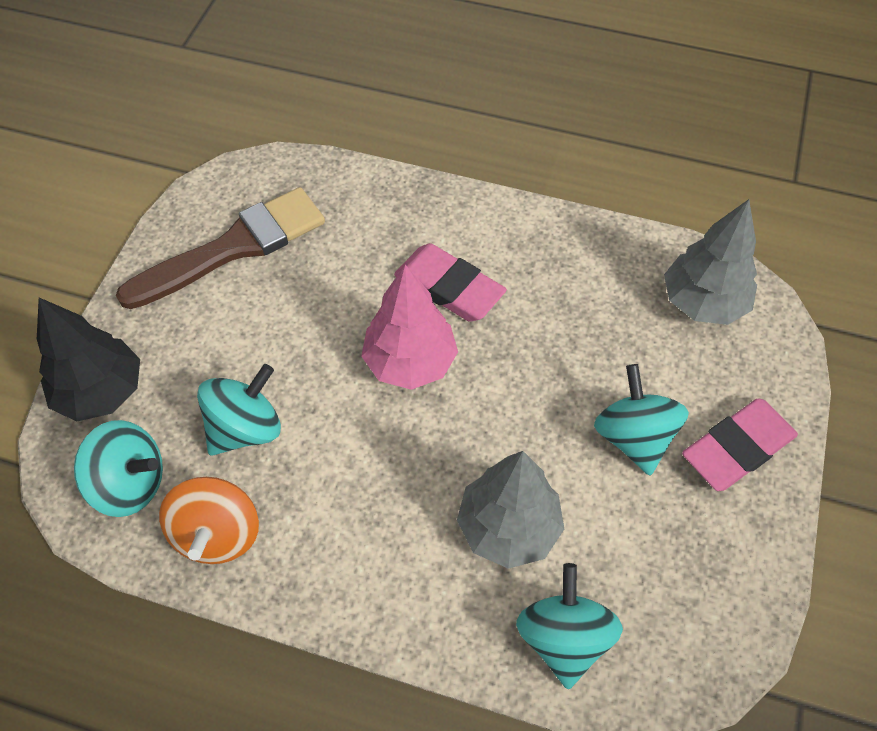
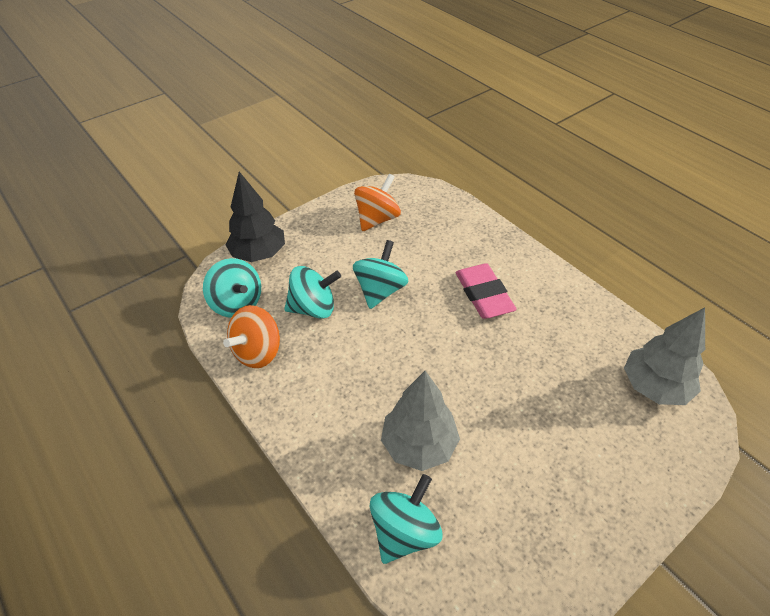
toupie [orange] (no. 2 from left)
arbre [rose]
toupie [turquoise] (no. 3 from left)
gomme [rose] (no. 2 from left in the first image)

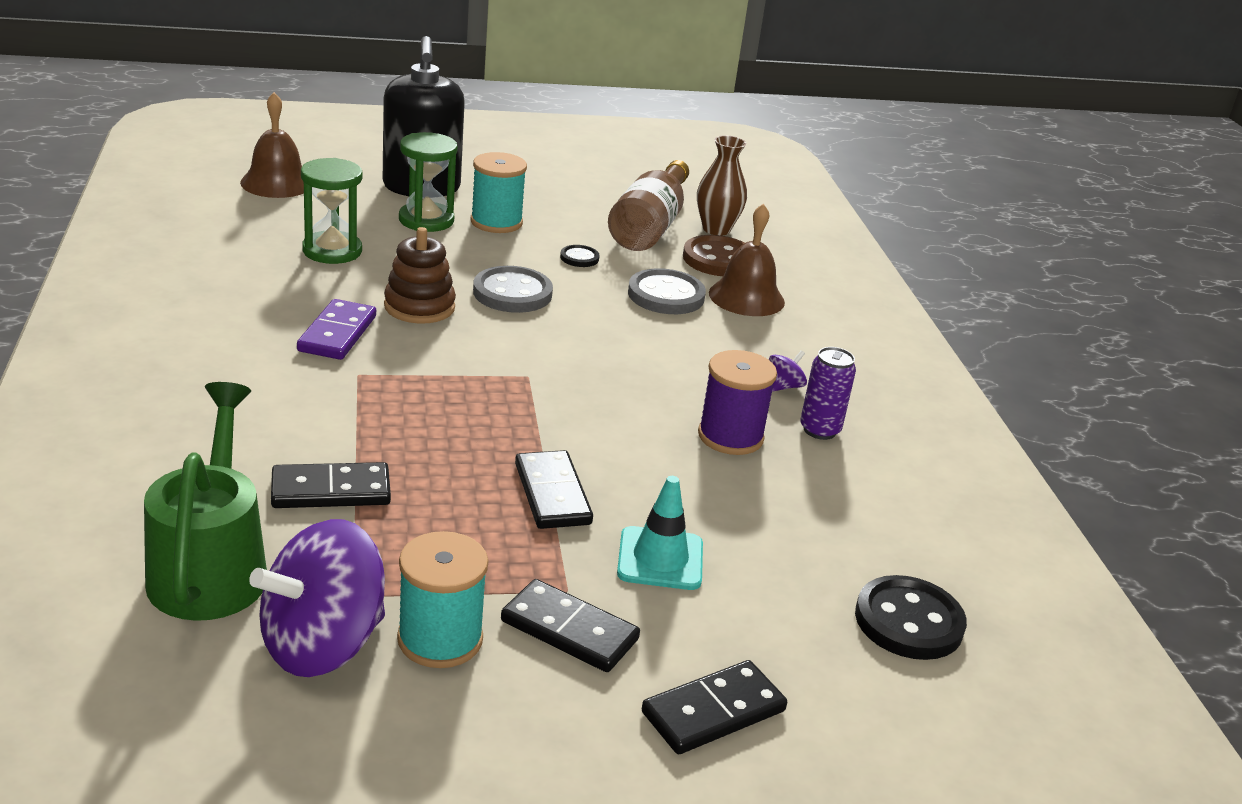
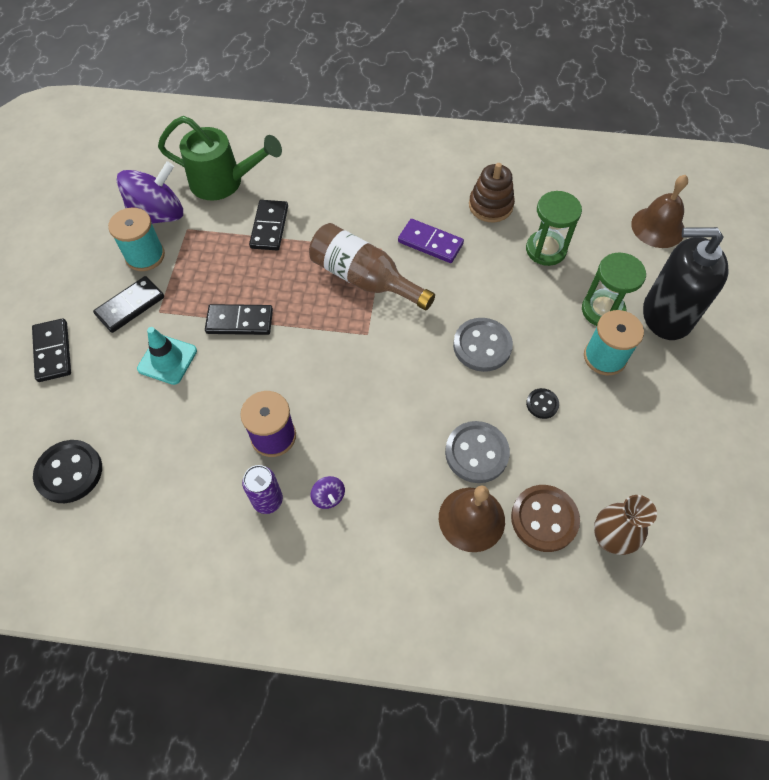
toupie [violet] (no. 1 from left)
jouet à empiler [marron]
bouteille [marron]

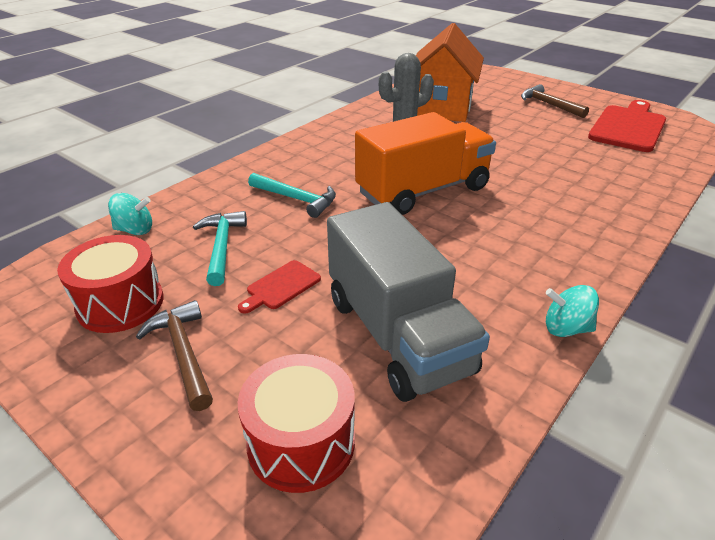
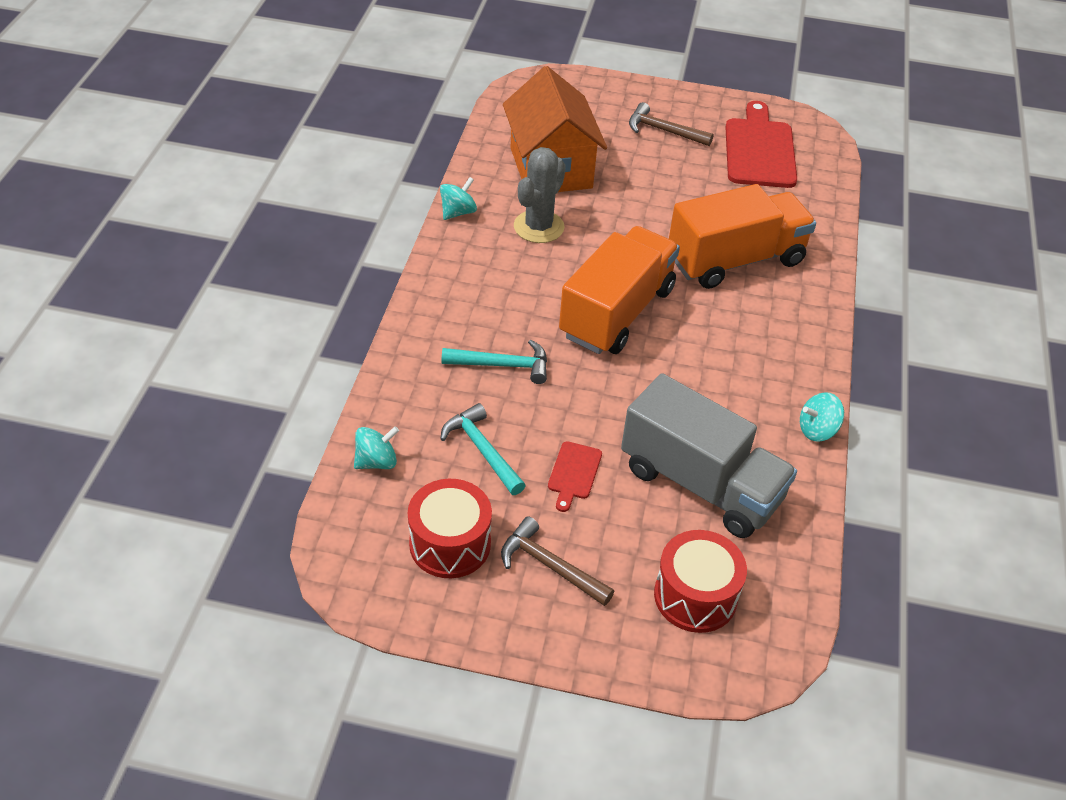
toupie [turquoise] (no. 2 from left)
camion [orange] (no. 2 from left)

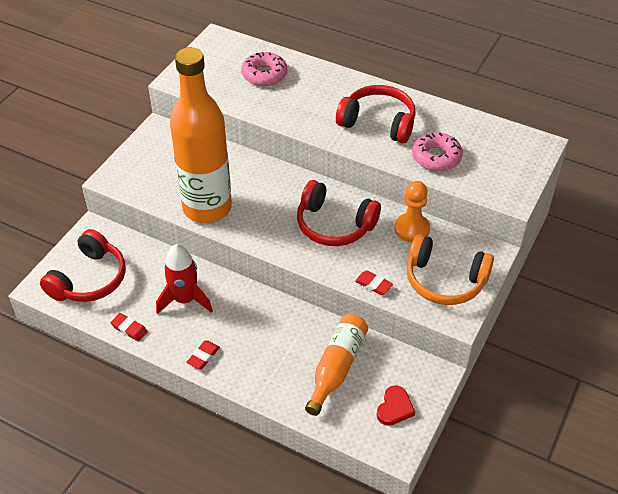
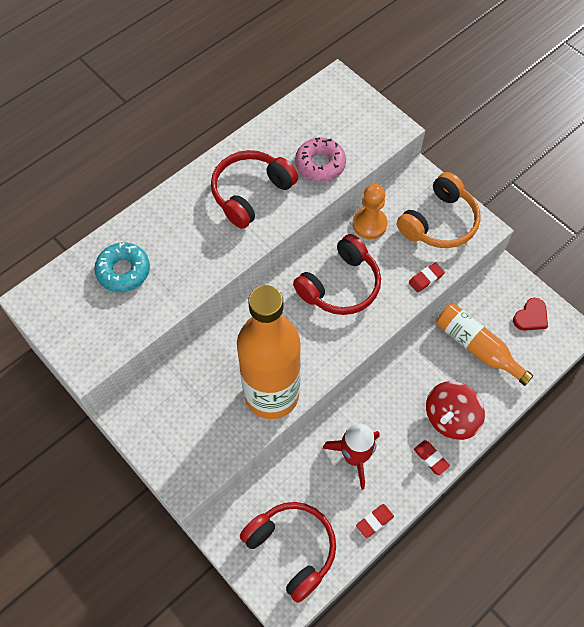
beignet [turquoise]
cœur [rouge]
toupie [rouge]

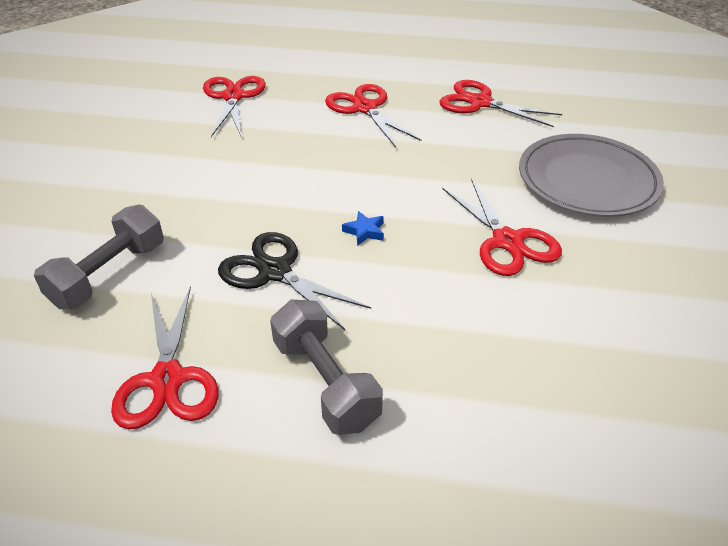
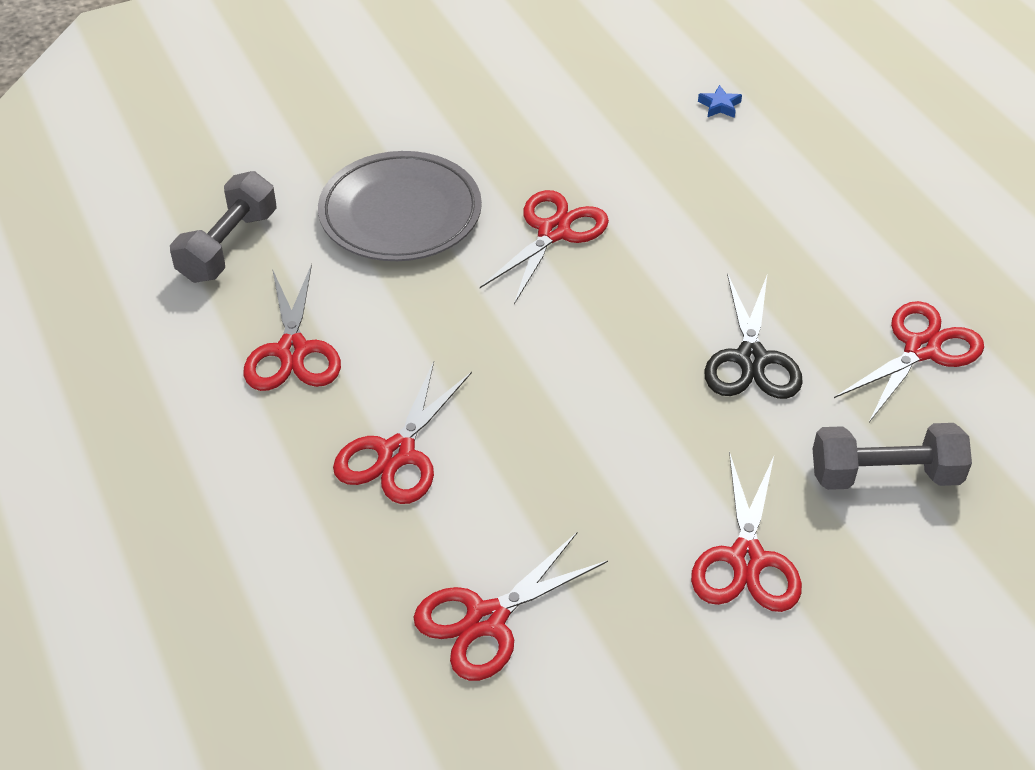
haltère [gris] (no. 1 from left)
étoile [bleu]
ciseaux [rouge] (no. 5 from left)

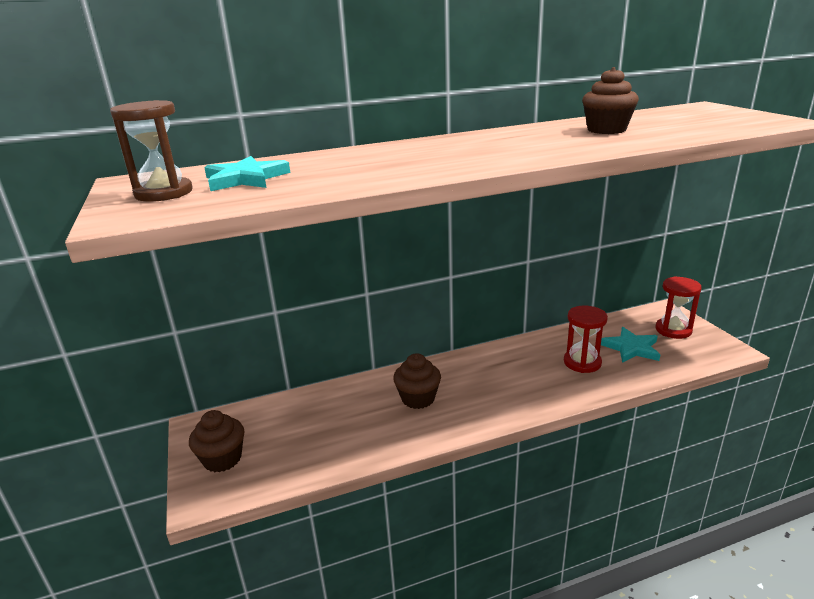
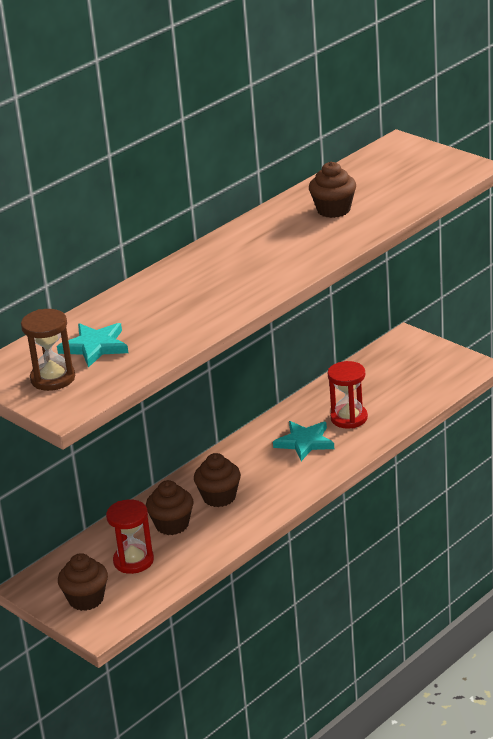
étoile [turquoise] (no. 2 from left)
sablier [rouge] (no. 1 from left)
muffin [marron] (no. 2 from left)

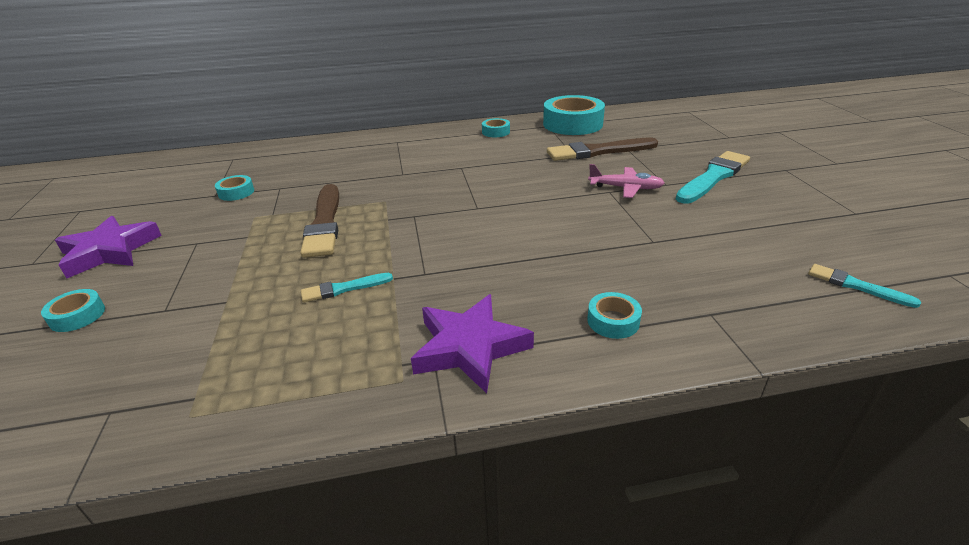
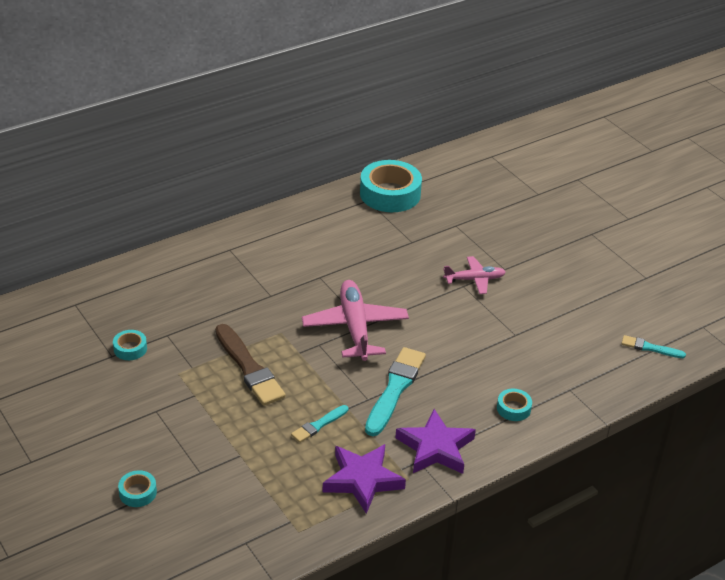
étoile [violet] (no. 1 from left)
ruban adhésif [turquoise] (no. 3 from left in the first image)
pinceau [marron] (no. 2 from left in the first image)
pinceau [turquoise] (no. 2 from left)
avion [rose] (no. 1 from left)

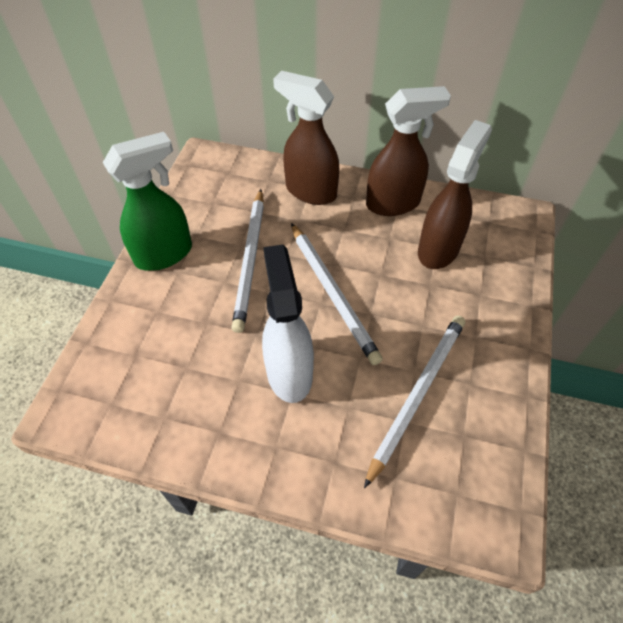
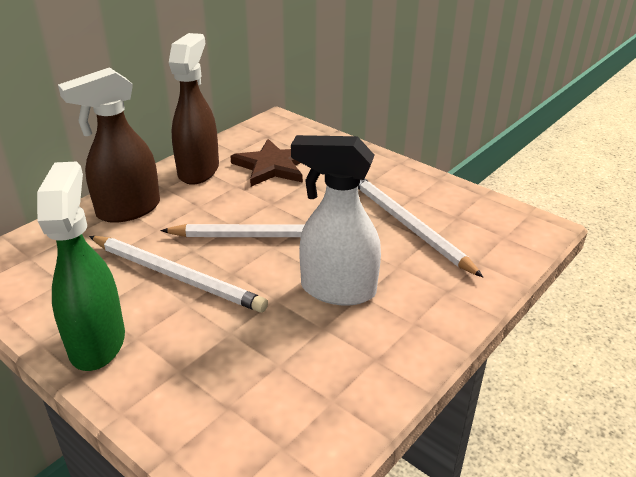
étoile [marron]

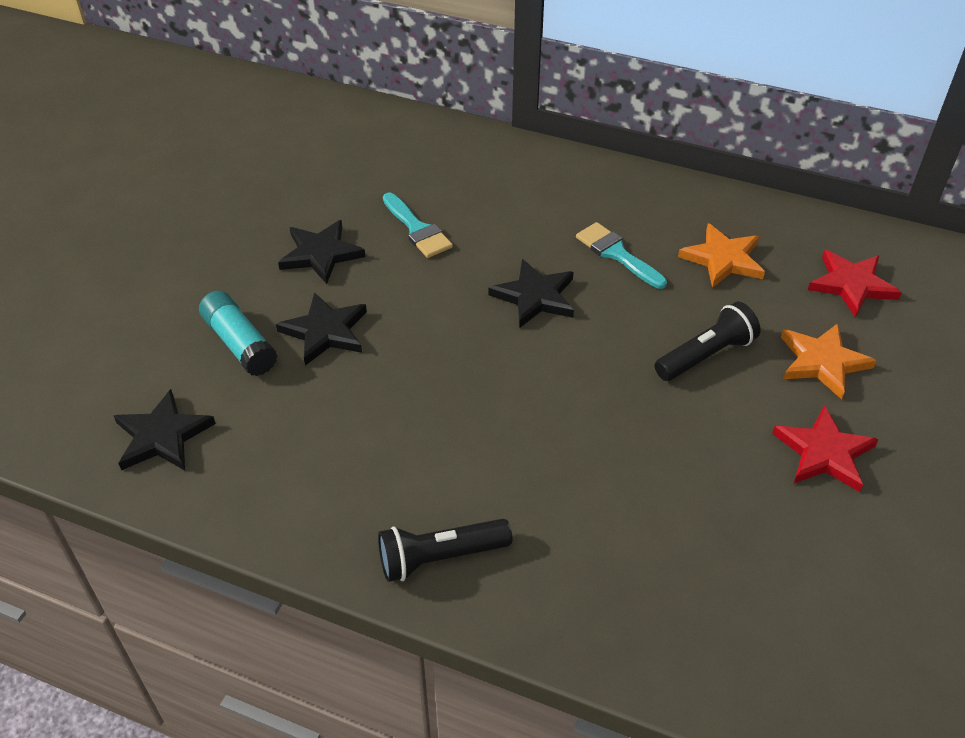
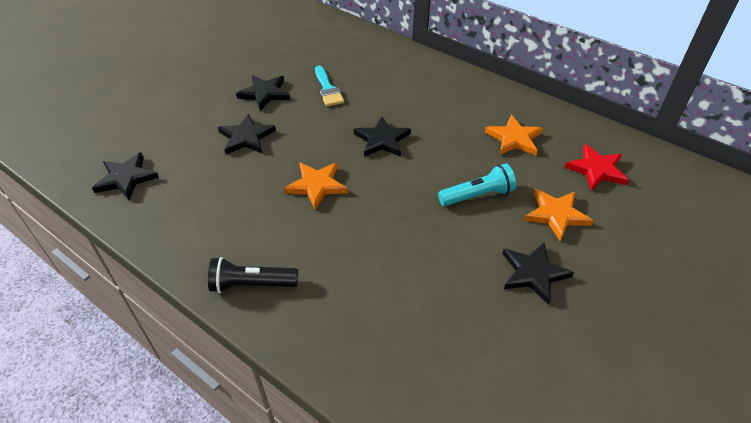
bâton de colle [turquoise]
pinceau [turquoise] (no. 2 from left in the first image)
lampe de poche [turquoise]
étoile [noir] (no. 5 from left)
étoile [orange] (no. 1 from left)

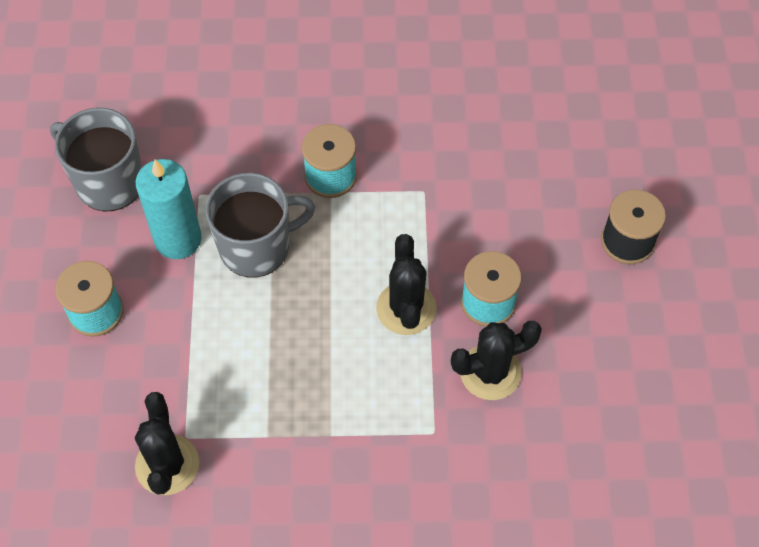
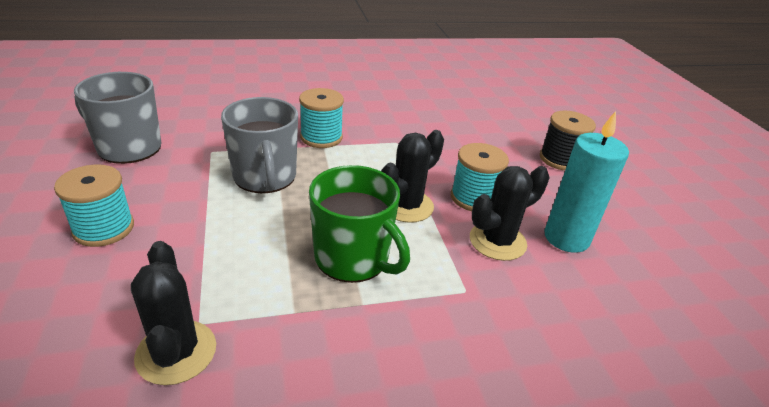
bougie [turquoise]
tasse [gris] (no. 2 from left)
cactus [noir] (no. 2 from left)
tasse [vert]

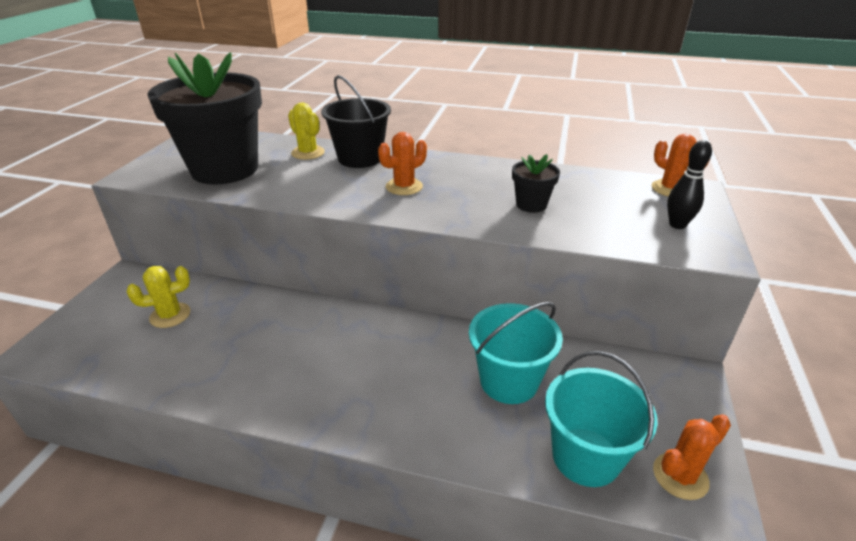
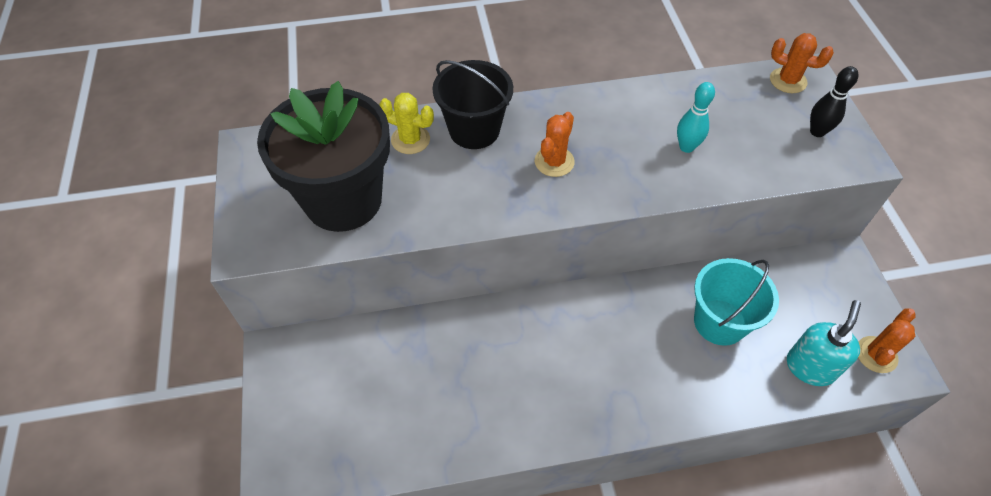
cactus [jaune] (no. 1 from left in the first image)
quille [turquoise]
distributeur de savon [turquoise]

